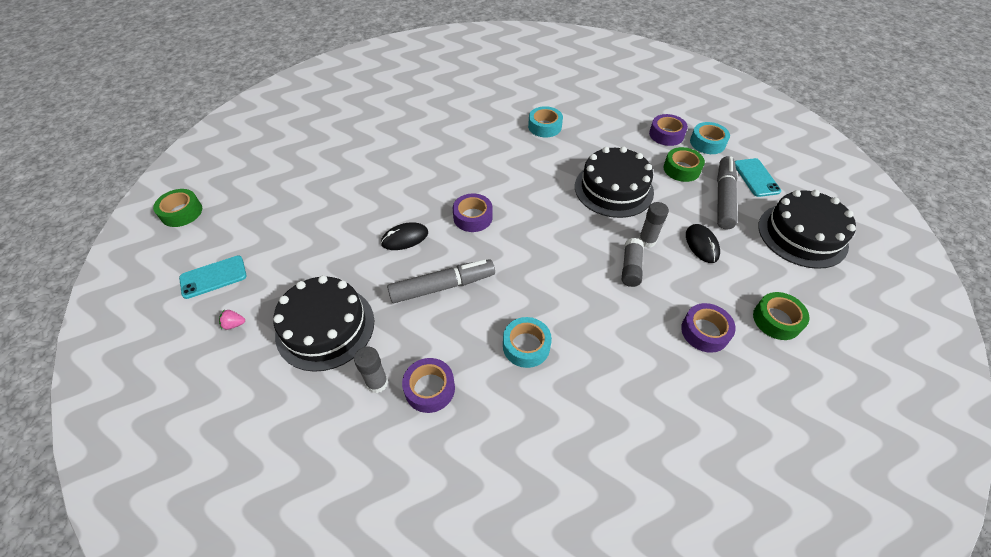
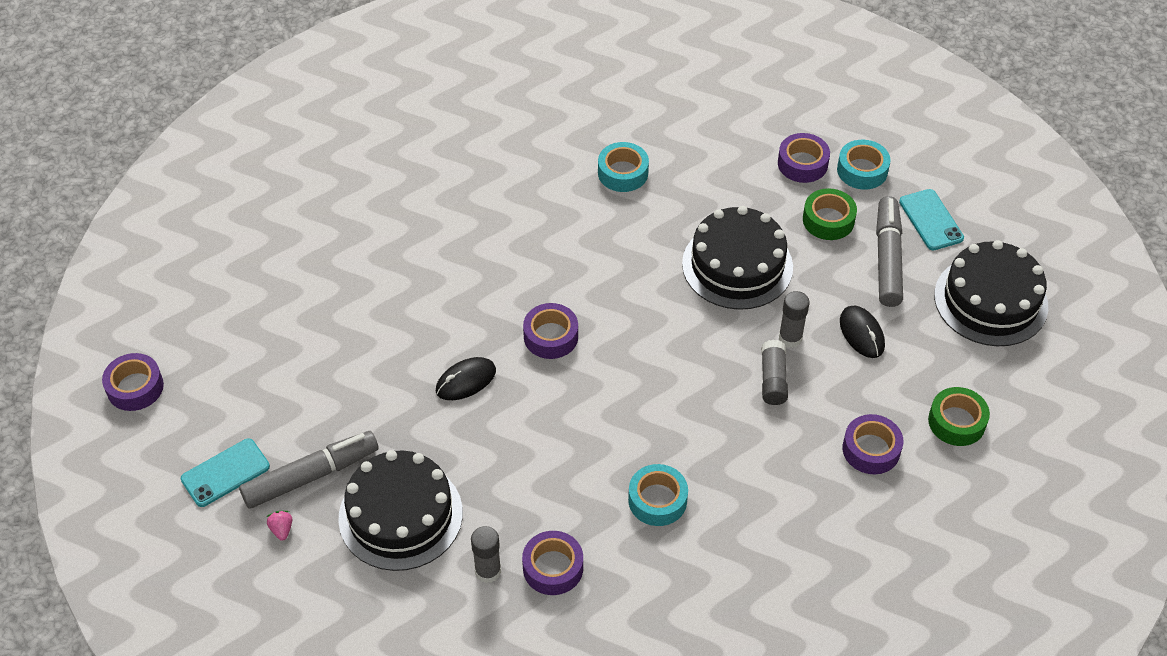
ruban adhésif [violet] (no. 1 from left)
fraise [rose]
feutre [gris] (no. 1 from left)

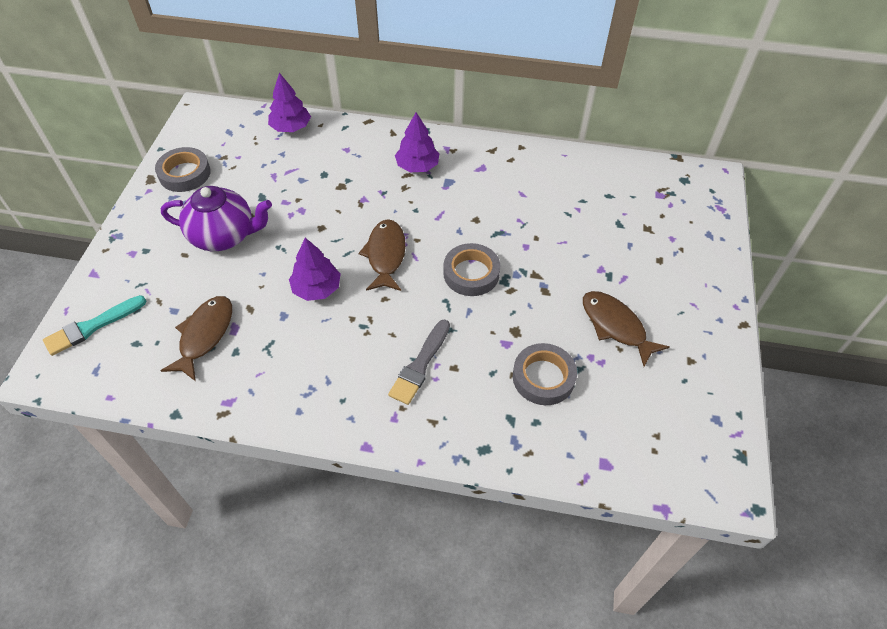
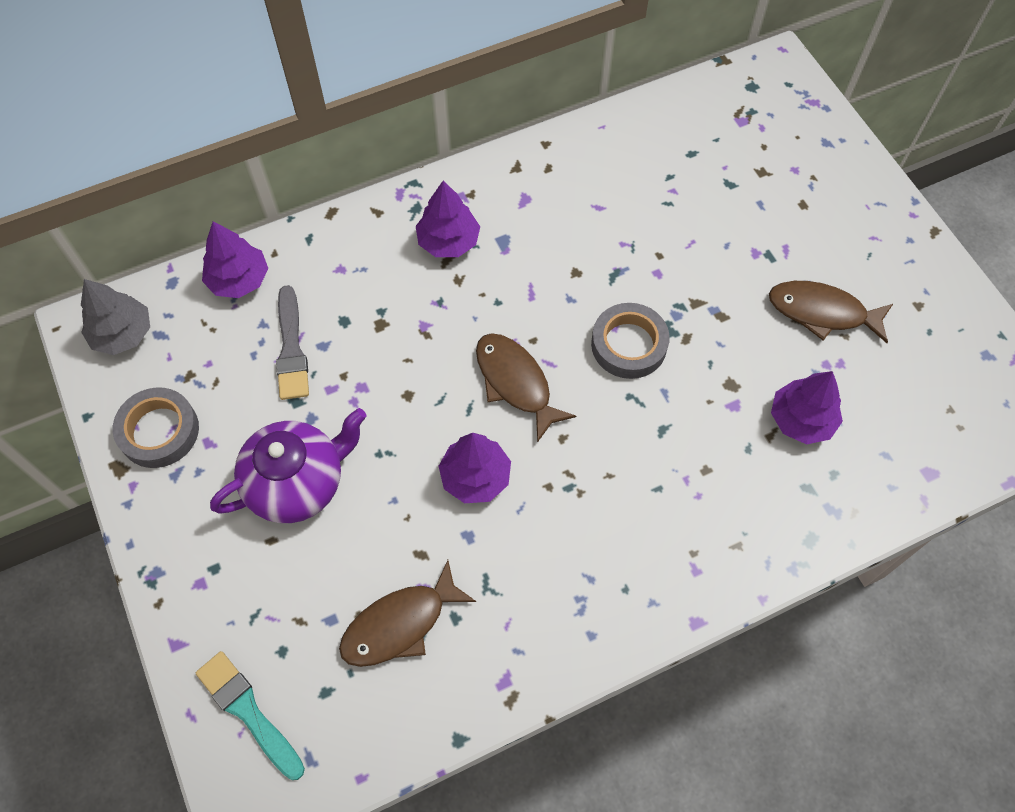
pinceau [turquoise]
poisson [marron] (no. 1 from left)
pinceau [gris]
arbre [violet] (no. 4 from left)
arbre [gris]

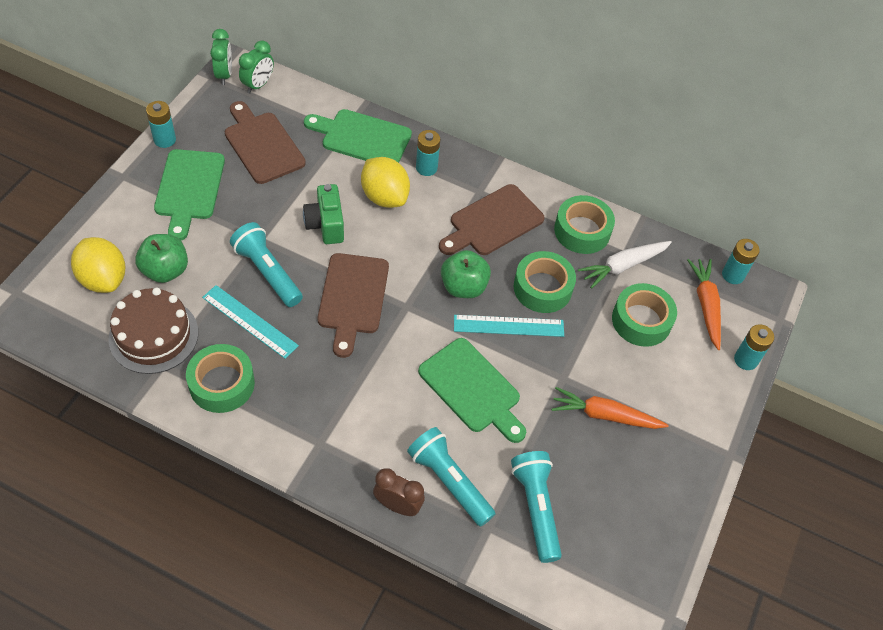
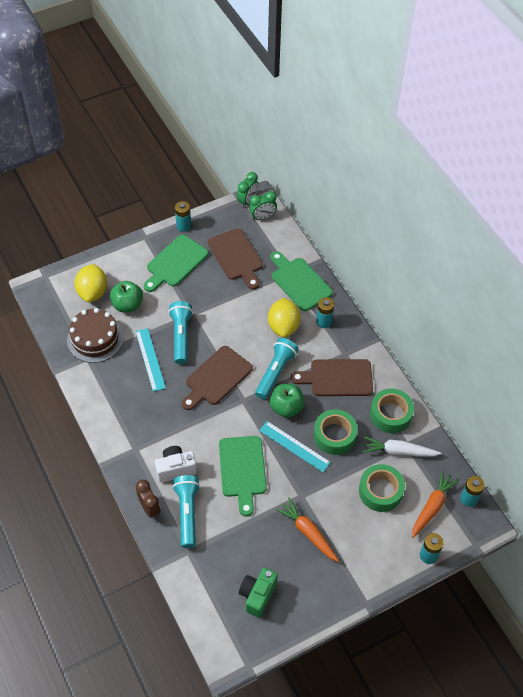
ruban adhésif [vert] (no. 1 from left in the first image)
planche à découper [marron] (no. 2 from left)
appareil photo [vert]
lampe de poche [turquoise] (no. 3 from left)
appareil photo [blanc]

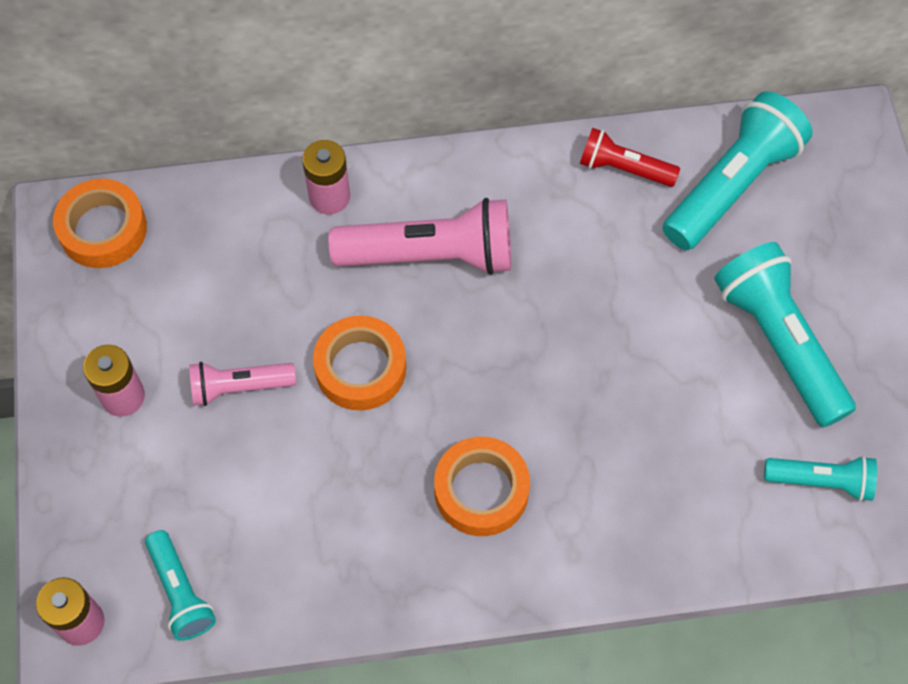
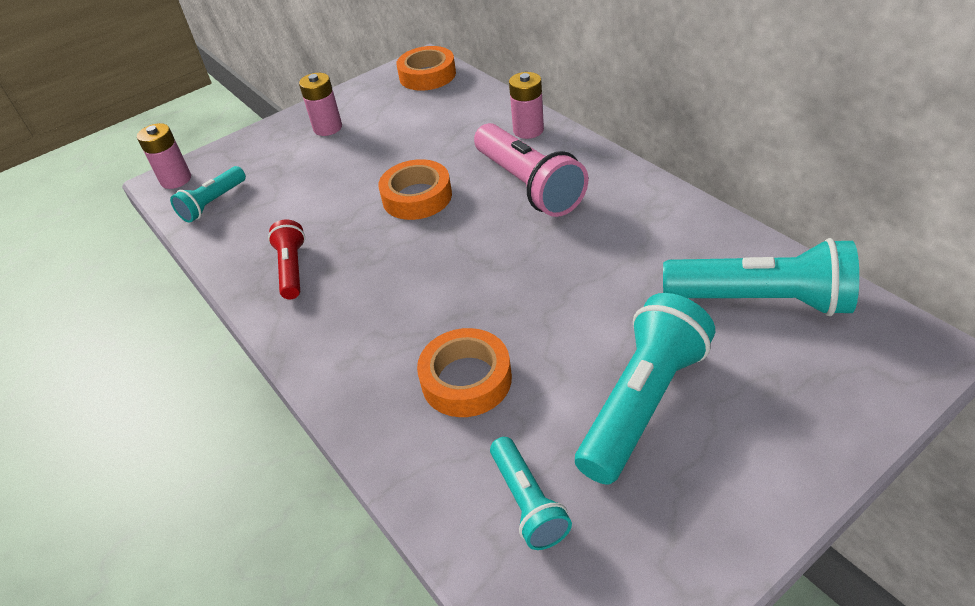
lampe de poche [rose] (no. 1 from left in the first image)
ruban adhésif [orange] (no. 3 from left)
lampe de poche [rouge]

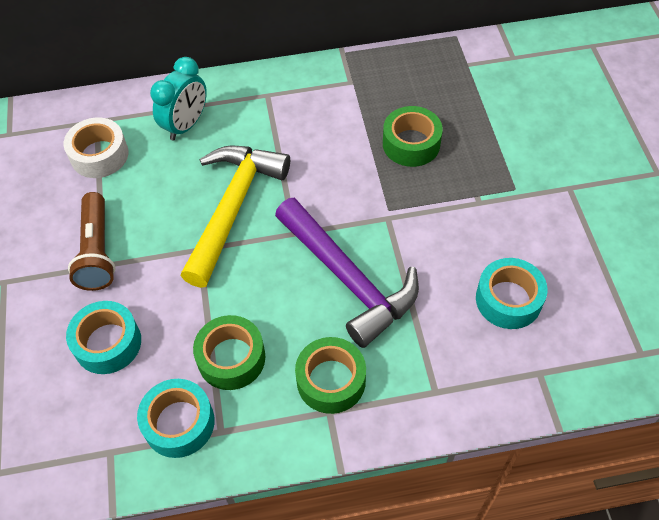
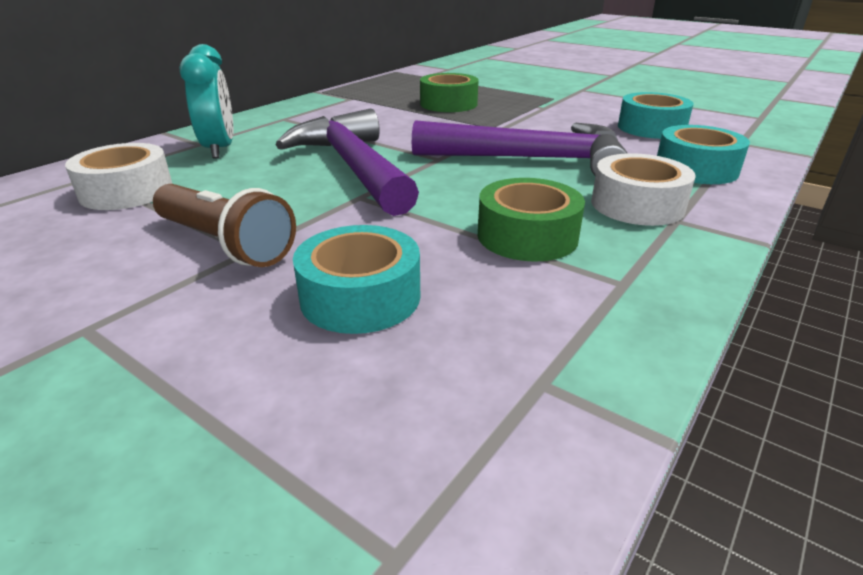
ruban adhésif [turquoise] (no. 3 from left)
marteau [violet] (no. 1 from left)
ruban adhésif [blanc] (no. 2 from left)

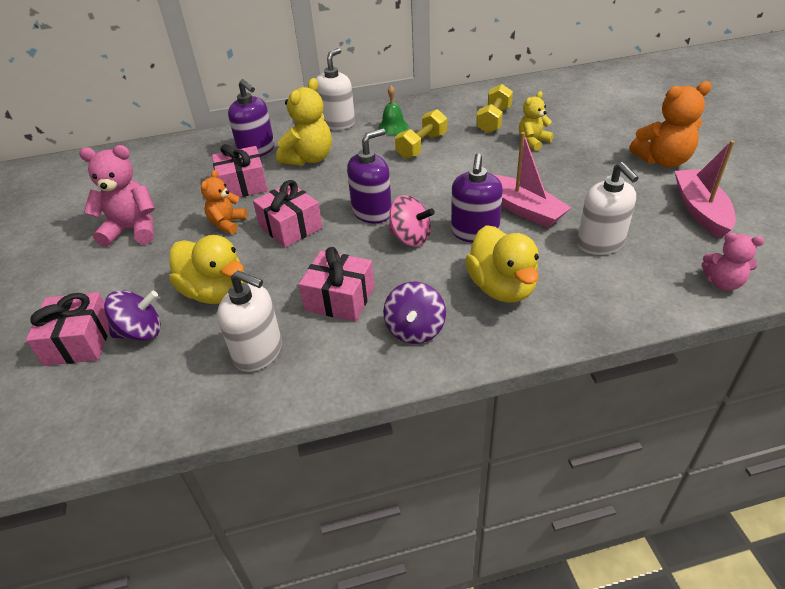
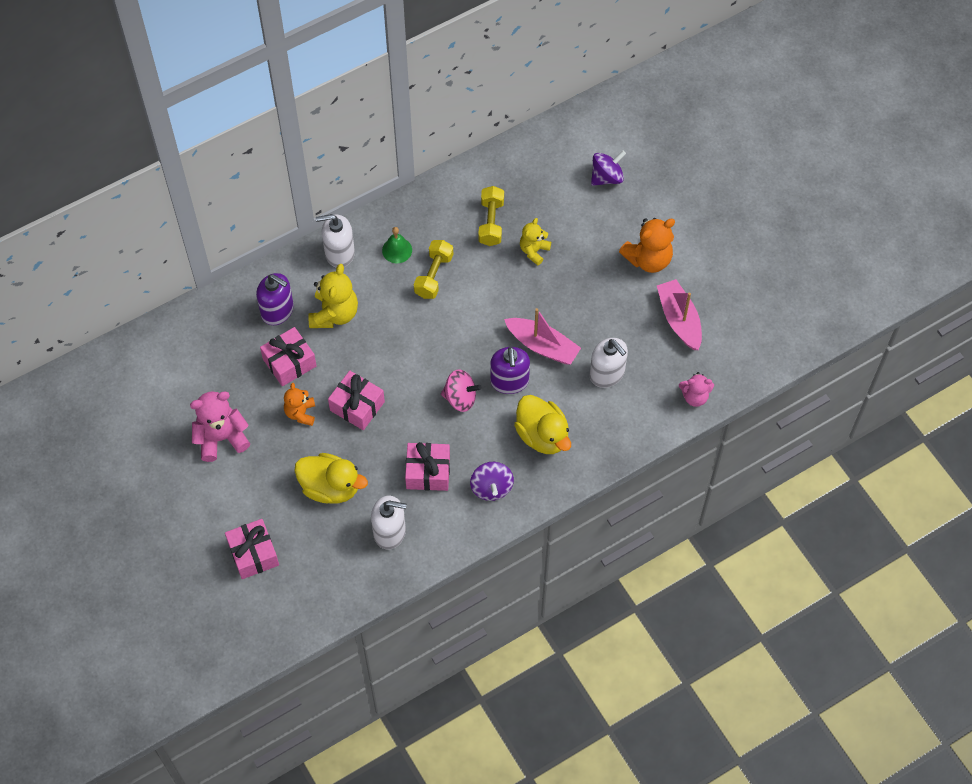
toupie [violet] (no. 2 from left)
distributeur de savon [blanc] (no. 1 from left)
distributeur de savon [violet] (no. 2 from left in the first image)

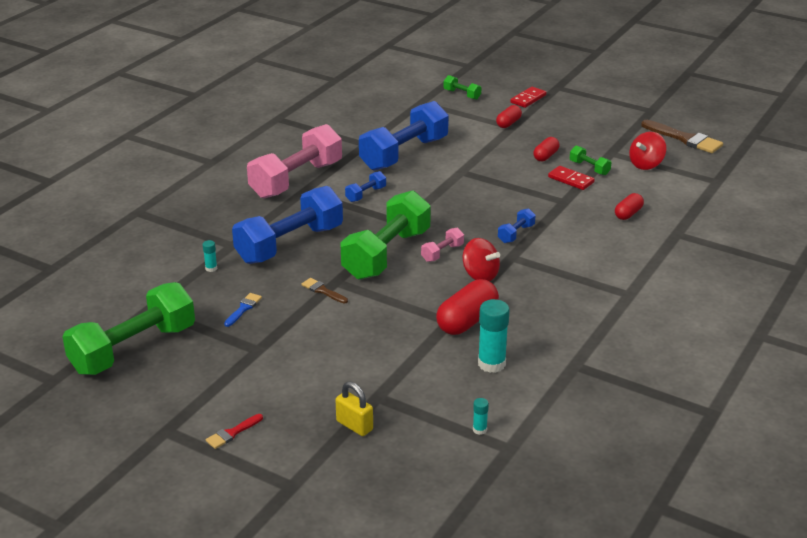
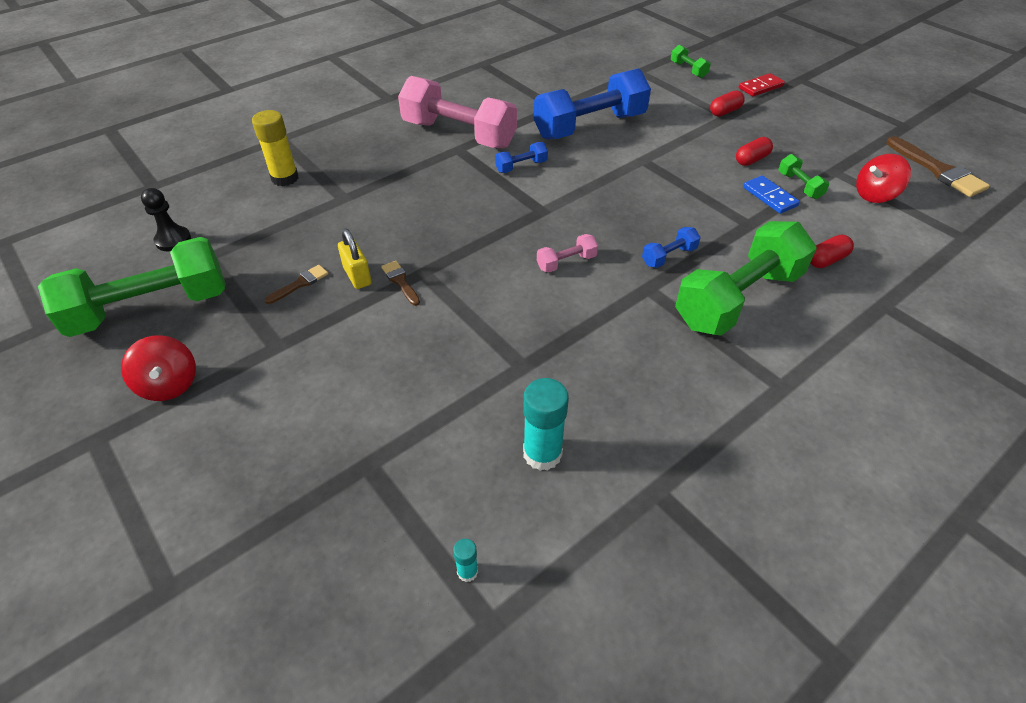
bâton de colle [turquoise] (no. 1 from left in the first image)
pinceau [rouge]
pinceau [marron] (no. 1 from left)
haltère [bleu] (no. 1 from left in the first image)
haltère [rose] (no. 1 from left)
cadenas [jaune]
haltère [vert] (no. 3 from left)
gélule [rouge] (no. 1 from left in the first image)
toupie [rouge] (no. 1 from left)
domino [bleu]
pion [noir]
bâton de colle [jaune]

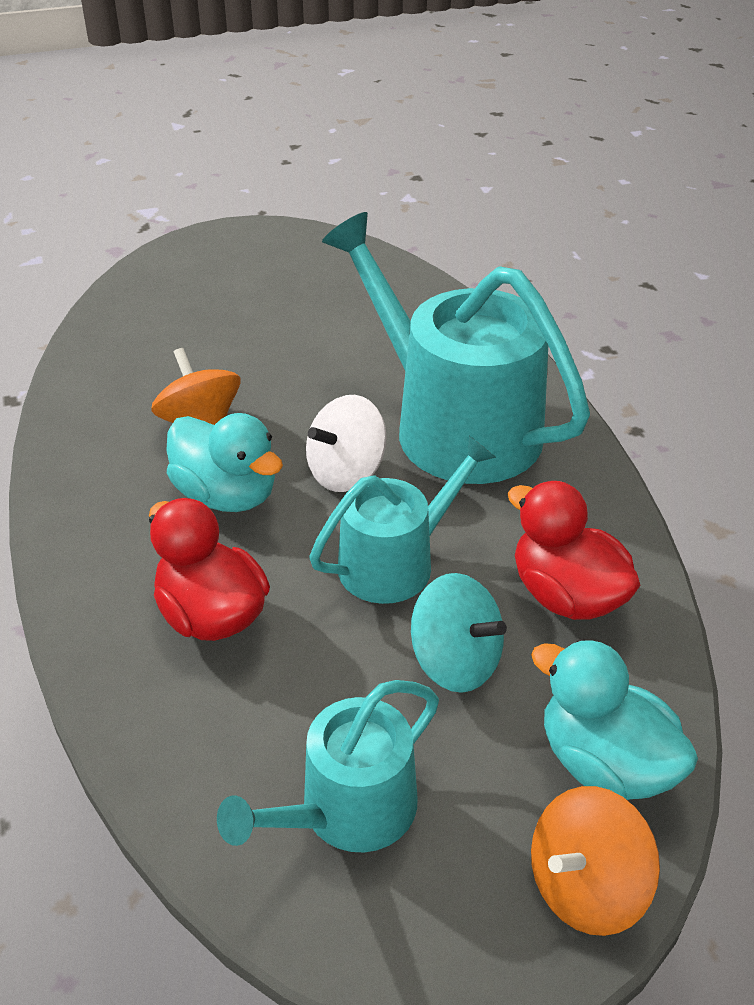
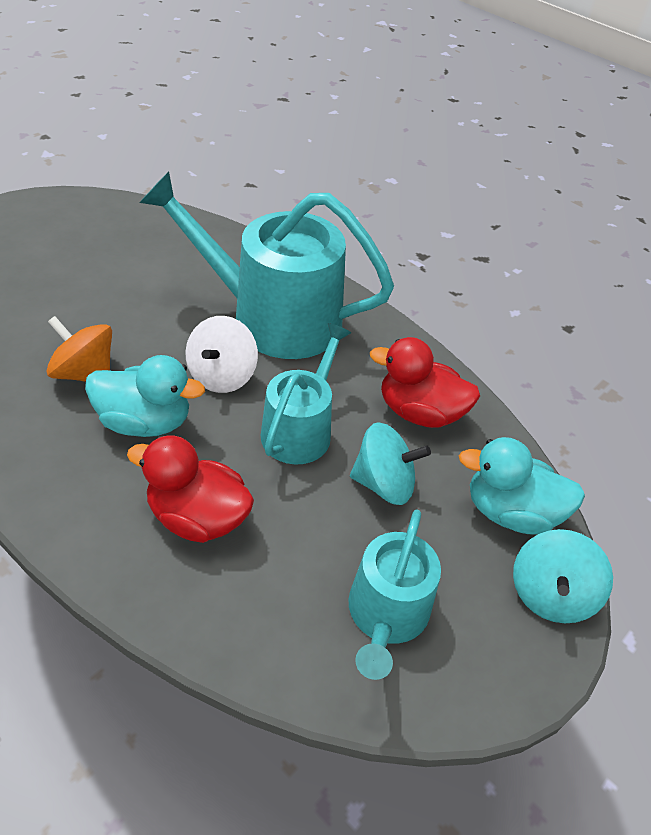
toupie [turquoise] (no. 2 from left)

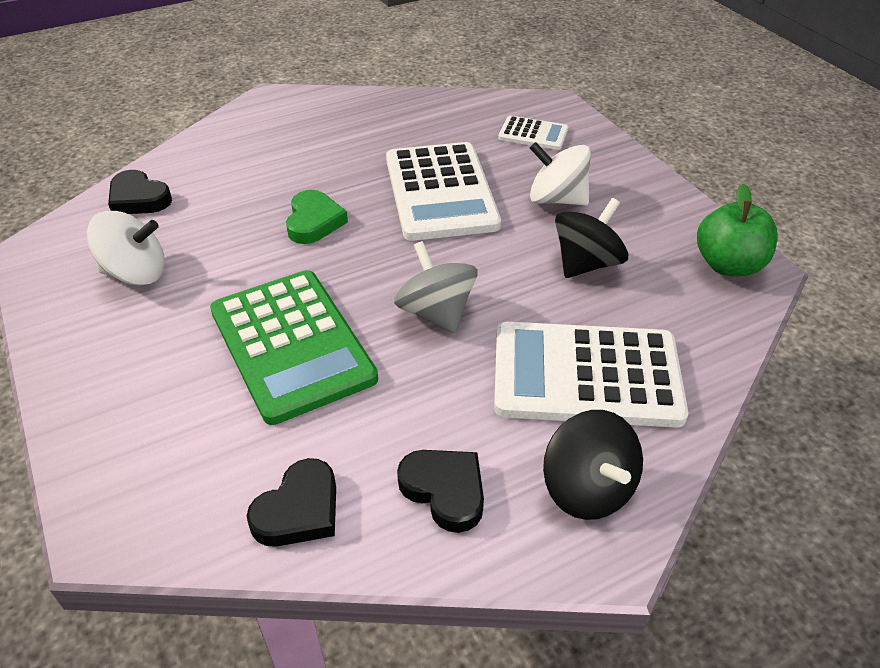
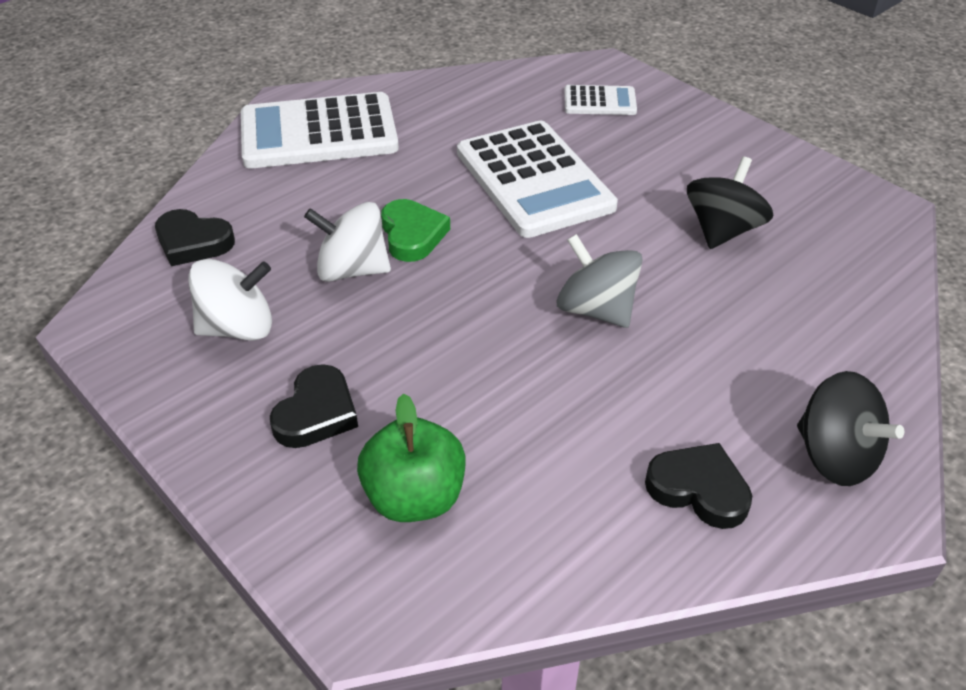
calculatrice [vert]
cœur [noir] (no. 2 from left)
calculatrice [blanc] (no. 1 from left)
toupie [blanc] (no. 2 from left)
pomme [vert]

